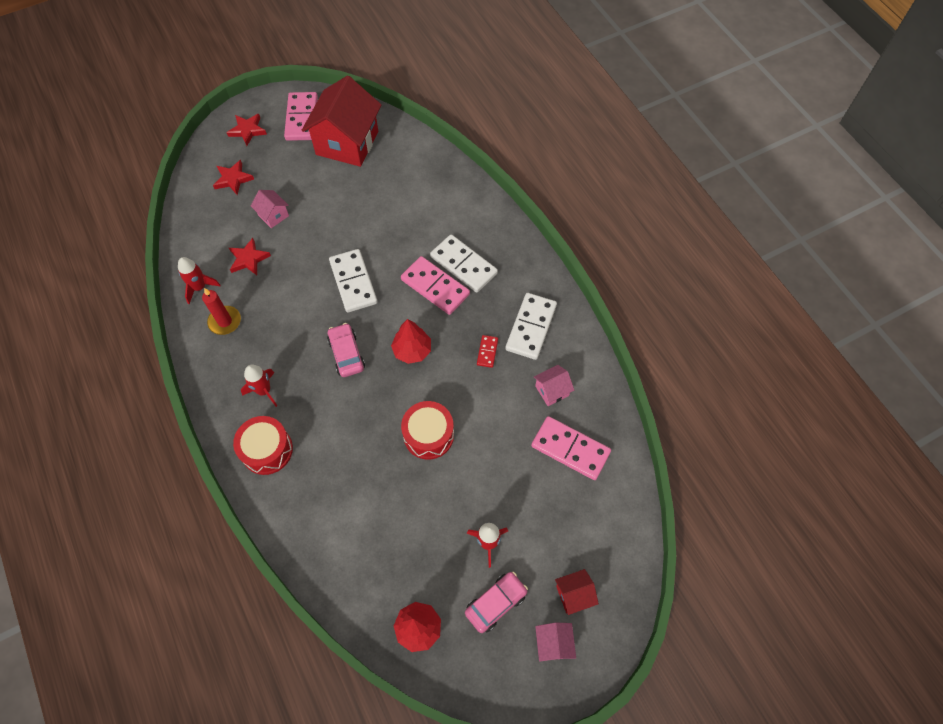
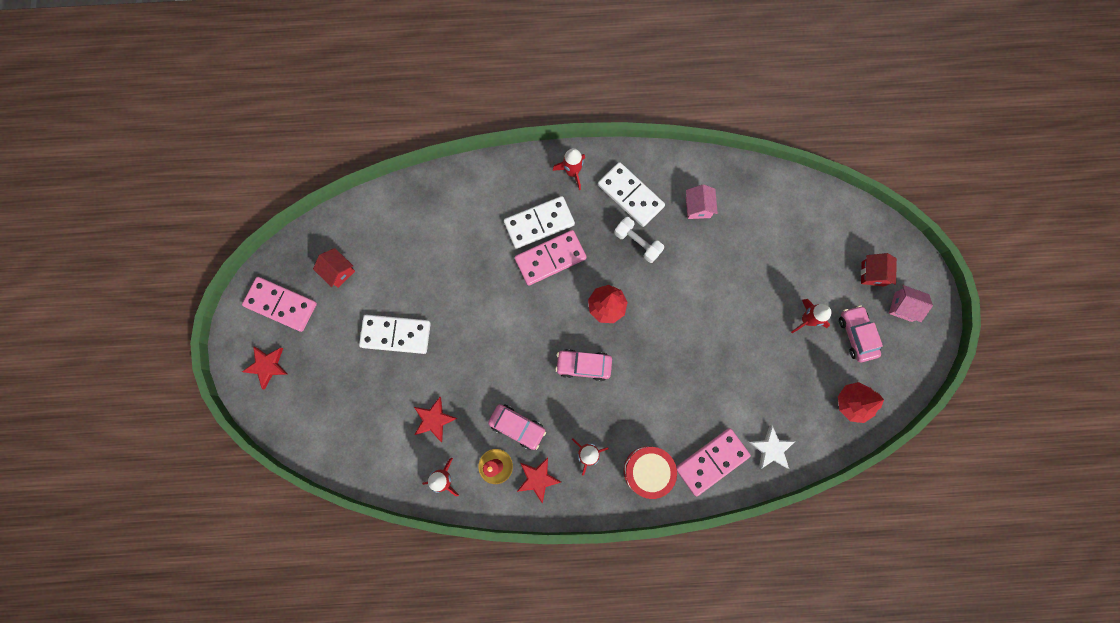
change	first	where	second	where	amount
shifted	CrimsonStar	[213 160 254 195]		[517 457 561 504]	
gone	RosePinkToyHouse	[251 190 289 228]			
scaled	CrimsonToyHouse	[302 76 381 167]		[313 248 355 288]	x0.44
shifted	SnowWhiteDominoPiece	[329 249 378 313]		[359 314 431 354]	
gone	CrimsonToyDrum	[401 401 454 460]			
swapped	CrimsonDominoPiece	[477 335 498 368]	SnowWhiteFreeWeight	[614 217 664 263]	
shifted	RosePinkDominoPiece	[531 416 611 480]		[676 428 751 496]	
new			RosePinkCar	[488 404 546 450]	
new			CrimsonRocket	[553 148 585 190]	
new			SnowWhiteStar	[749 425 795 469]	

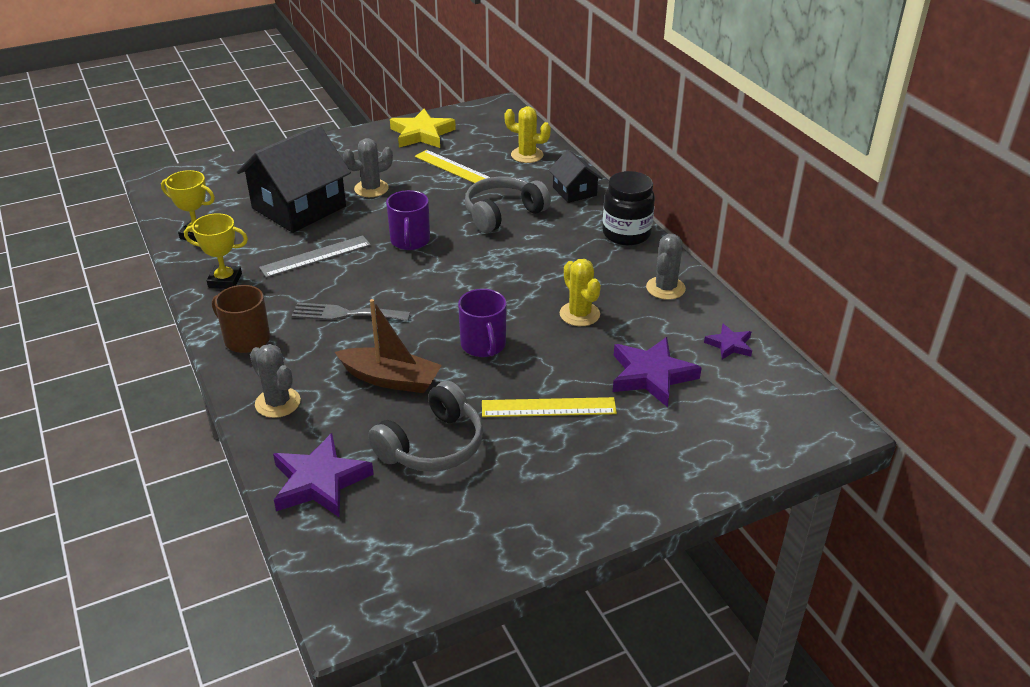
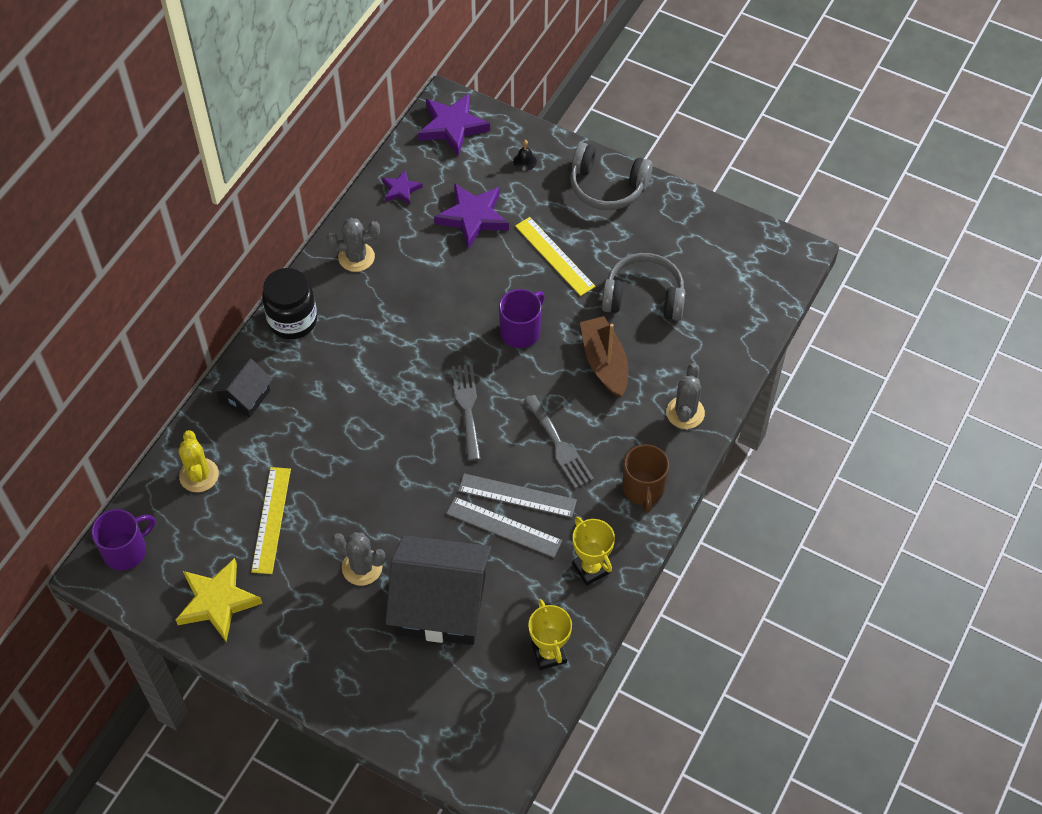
change	first	where	second	where	amount
shifted	VioletStar	[273 433 374 518]		[418 93 490 156]	
shifted	VioletMug	[386 190 430 250]		[91 509 155 571]	
shifted	GrayHeadphones	[465 177 551 233]		[570 142 653 210]	
gone	GoldenSaguaroCactus	[560 259 601 326]			
new			GrayDinnerFork	[452 364 481 461]	
new			GrayStraightedge	[458 473 577 518]	
new			BlackSchoolBell	[513 140 537 171]	

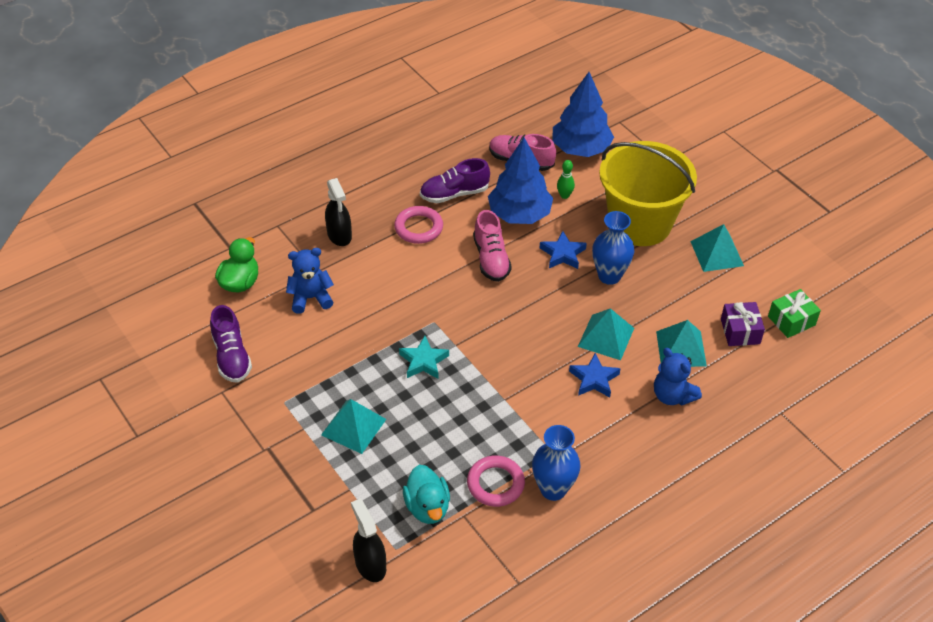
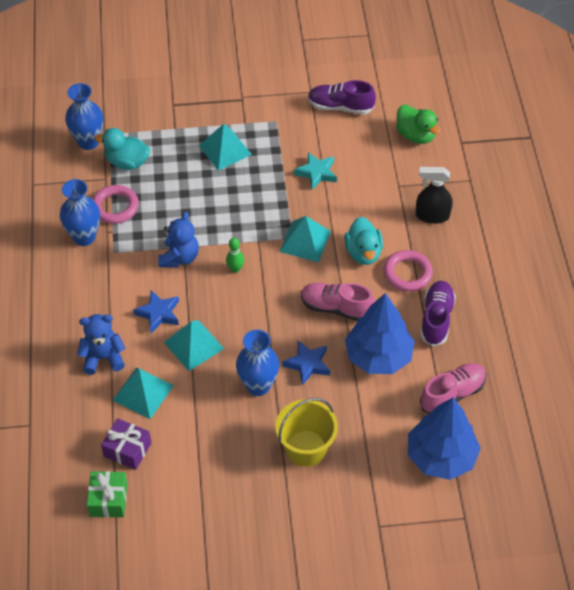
change	first	where	second	where	amount
shifted	CobaltStuffedBear	[286 248 334 314]		[158 212 199 268]	
gone	BlackSprayer	[351 499 386 582]			
shifted	TurquoiseStar	[399 336 449 379]		[294 152 337 190]	
shifted	GreenSkittle	[557 160 575 199]		[226 238 244 273]	
scaled	GoldenPail	[599 141 697 246]		[275 398 338 467]	x0.59
shifted	TurquoiseSolidPyramid	[690 224 744 272]		[279 216 331 262]	
new			CobaltFlowerVase	[65 83 103 150]	
new			TurquoiseRubberDuck	[344 217 383 265]	

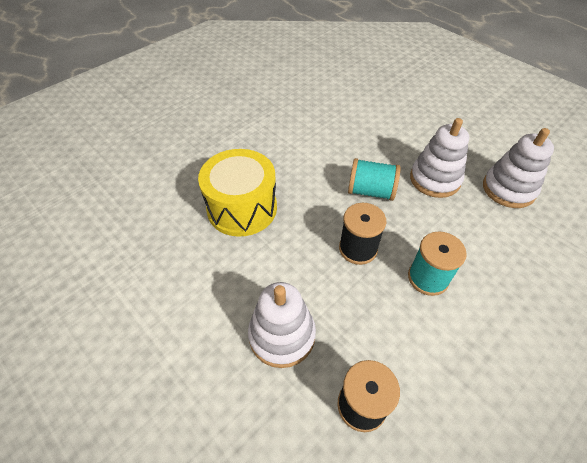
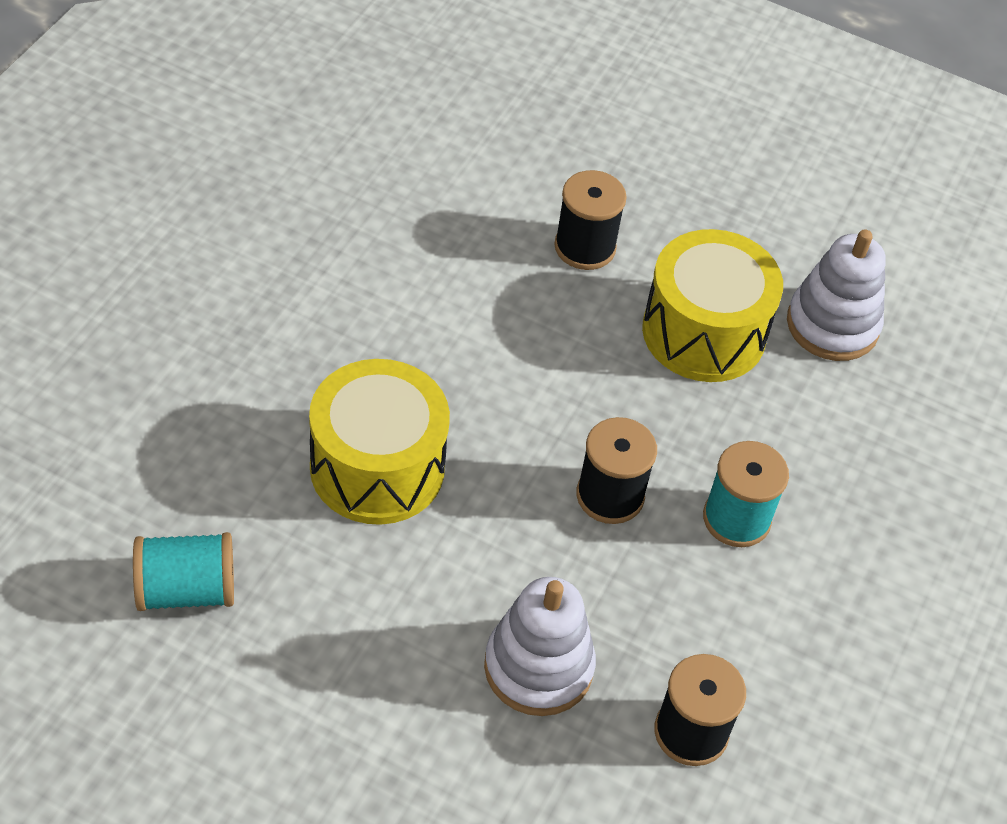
change	first	where	second	where	amount
shifted	TurquoiseReelOfThread	[348 158 400 201]		[133 532 234 611]	
swapped	SnowWhiteStackingRings	[410 118 469 198]	GoldenToyDrum	[642 229 783 382]	
new			BlackReelOfThread	[554 170 627 270]	

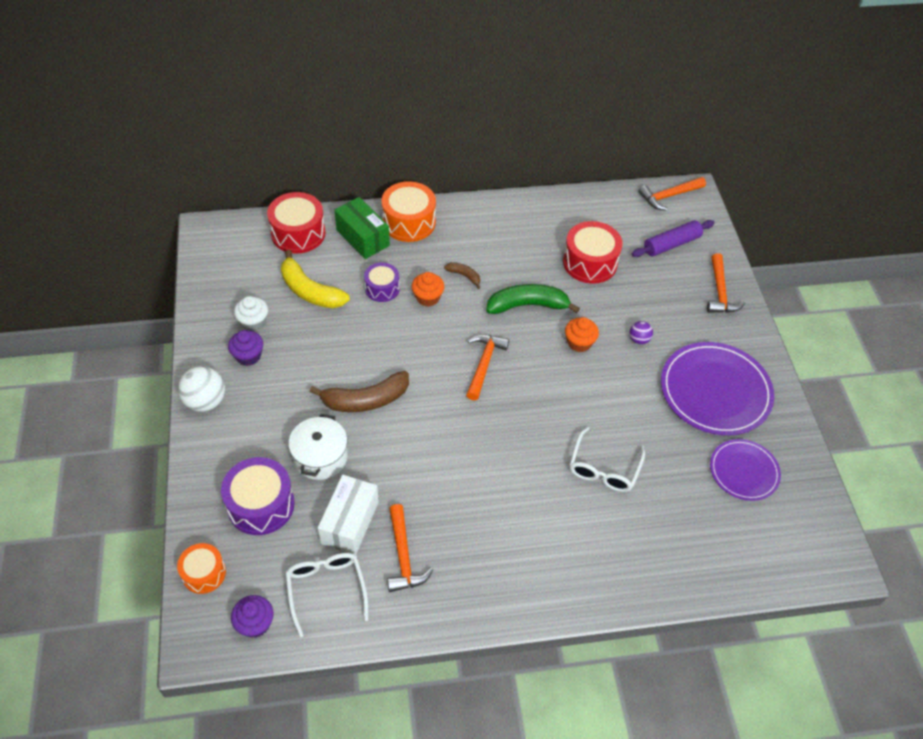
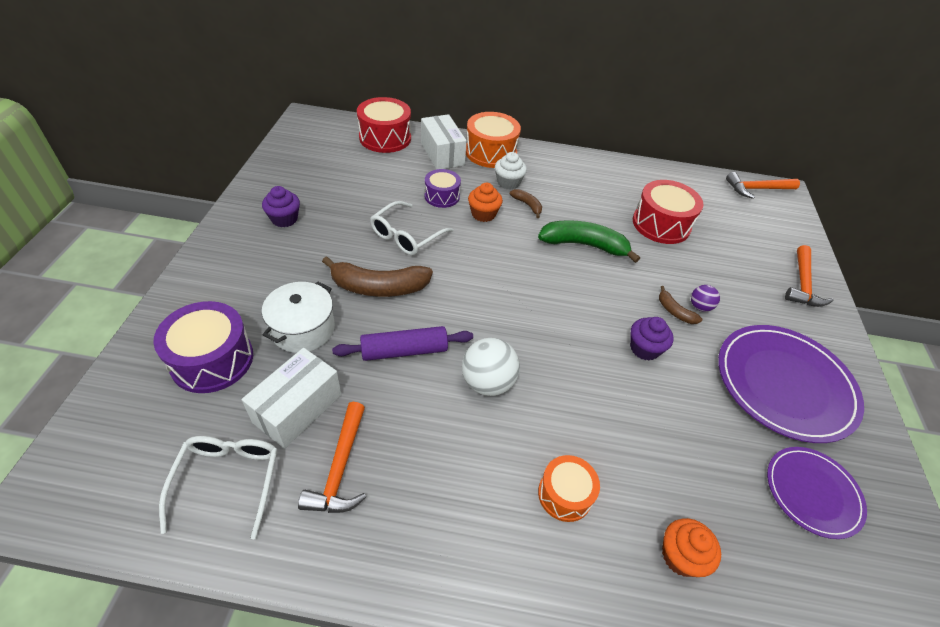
change	first	where	second	where	amount
shifted	BrightOrangeToyDrum	[177 543 226 594]		[538 455 600 522]	
shifted	SnowWhiteBall	[178 366 225 412]		[462 338 520 396]	
shifted	VioletFairyCake	[231 595 274 638]		[630 317 674 360]	
shifted	SnowWhiteFairyCake	[234 296 268 331]		[495 152 527 190]	
gone	GoldenBananaFruit	[281 250 350 308]			
repainted	GreenPackage	[334 197 390 259]	SnowWhitePackage	[421 114 467 169]	
gone	BrightOrangeCarpenter'sHammer	[466 335 509 400]			
shifted	BrightOrangeFairyCake	[565 317 599 352]		[662 518 721 577]	
shifted	SnowWhiteGlasses	[569 427 645 492]		[370 201 454 255]	
shifted	VioletDoughRoller	[632 220 715 257]		[332 326 473 361]	
new			DarkBrownBananaFruit	[659 286 702 324]	

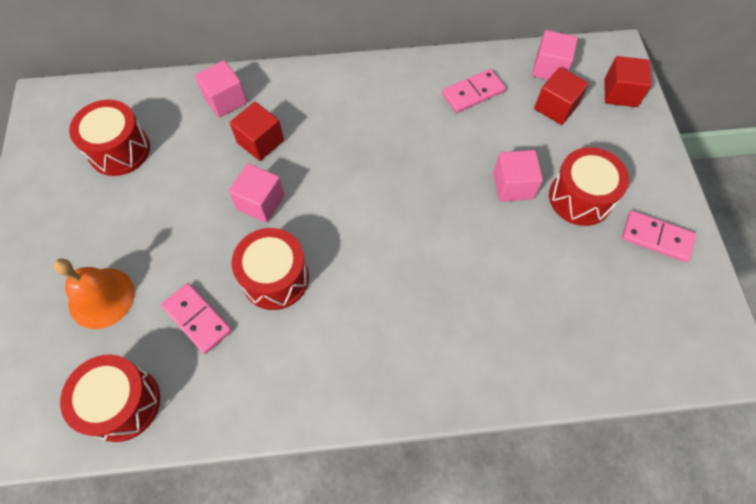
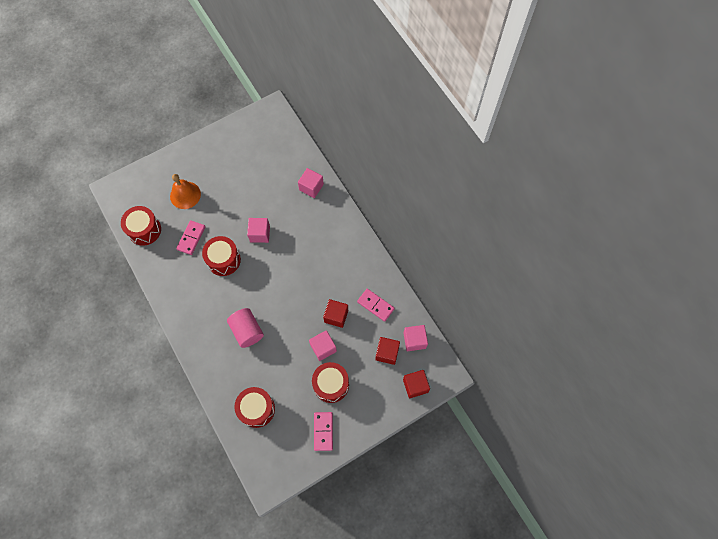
change	first	where	second	where	amount
shifted	CrimsonToyDrum	[69 100 150 176]		[234 387 275 428]	
shifted	CrimsonBlock	[230 102 284 161]		[323 299 348 328]	
new			RosePinkCylinderShape	[227 308 264 348]	

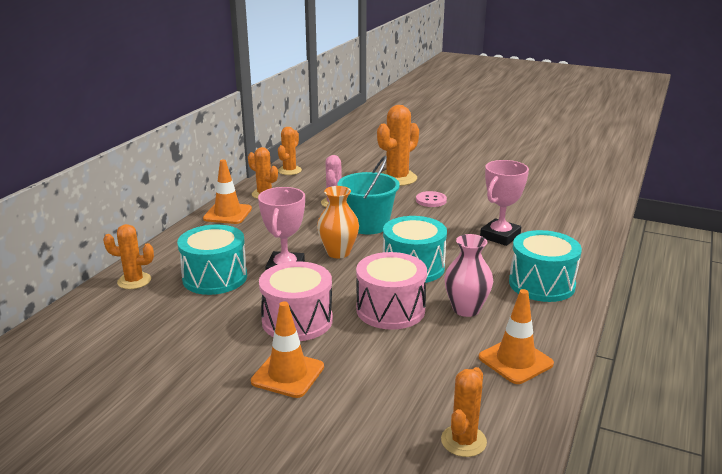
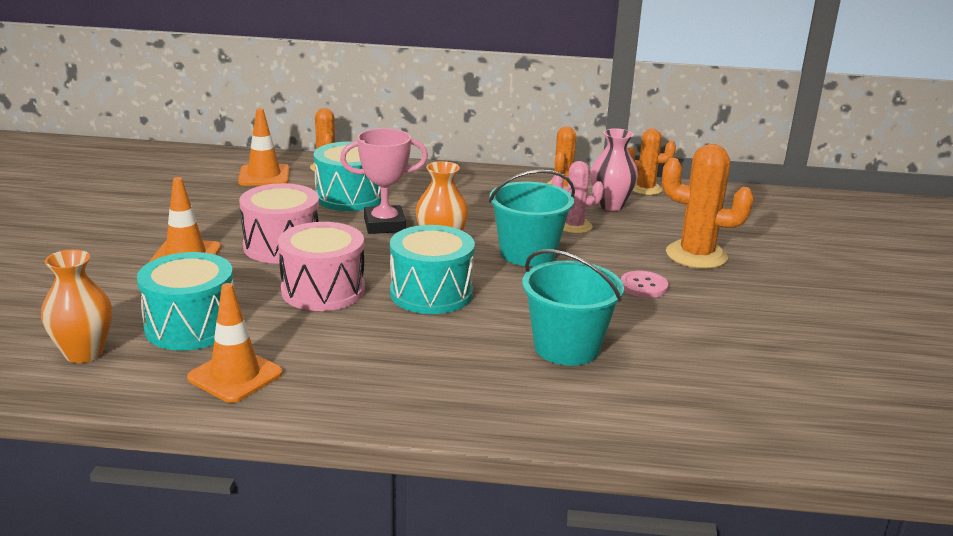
change	first	where	second	where	amount
shifted	BrightOrangeTrafficCone	[203 159 252 224]		[238 108 289 186]	
swapped	BrightOrangeSaguaroCactus	[441 367 487 457]	BrightOrangeFlowerVase	[41 249 112 363]	
shifted	RosePinkFlowerVase	[444 234 493 317]		[590 128 638 211]	
swapped	RosePinkPrizeCup	[480 160 529 246]	TurquoisePail	[522 249 624 366]	
shifted	TurquoiseToyDrum	[509 230 582 302]		[137 252 234 351]	

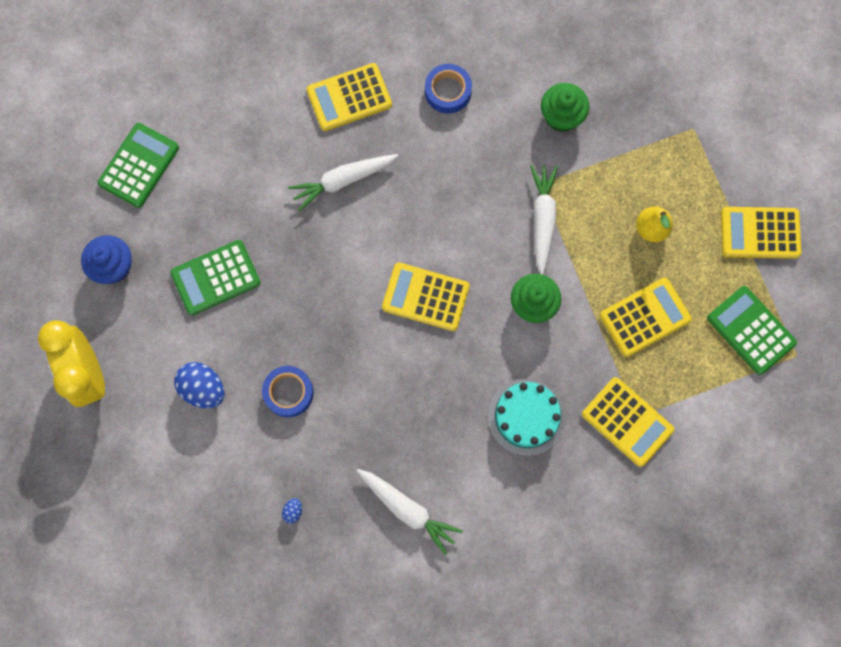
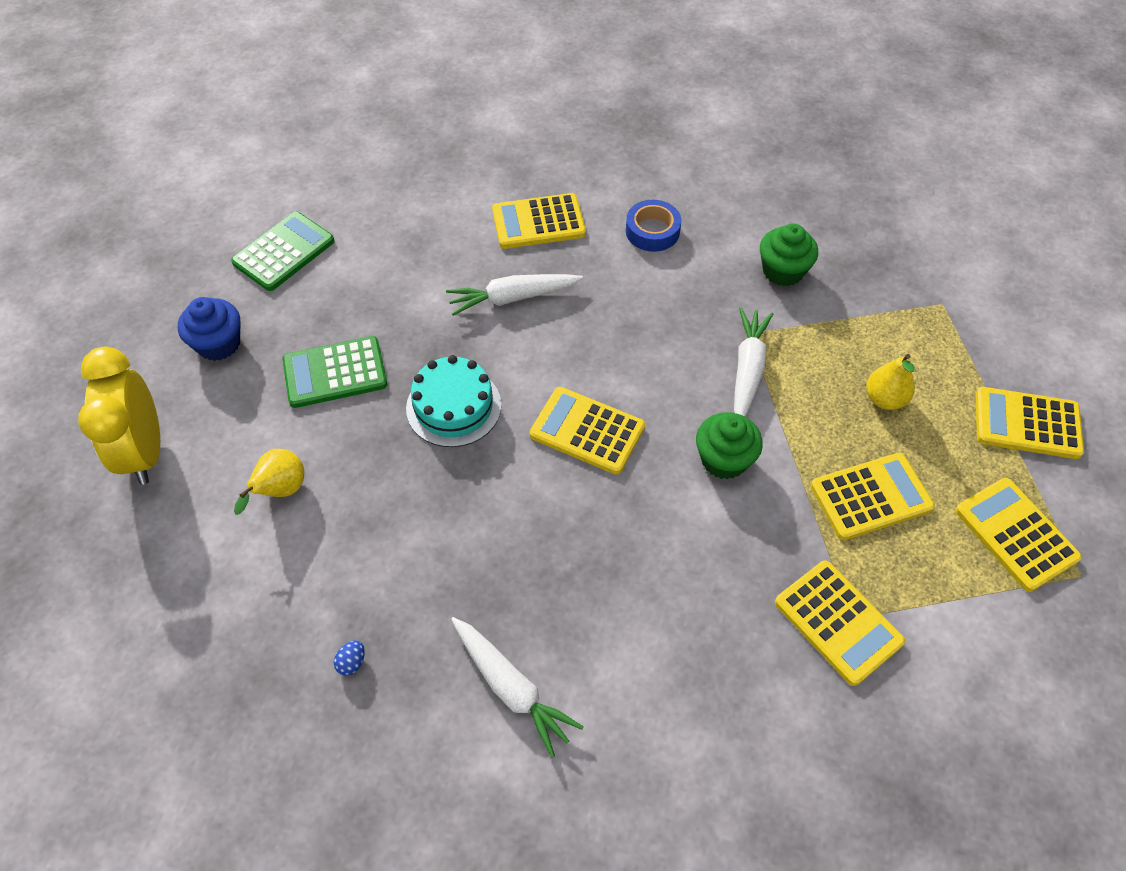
change	first	where	second	where	amount
swapped	CobaltEgg	[174 362 225 408]	GoldenToyPear	[234 449 304 515]	
gone	CobaltRollOfTape	[262 366 313 417]			
shifted	TurquoiseLayerCake	[488 379 565 456]		[406 355 501 447]	
repainted	GreenPocketCalculator	[707 286 797 375]	GoldenPocketCalculator	[955 478 1082 592]	

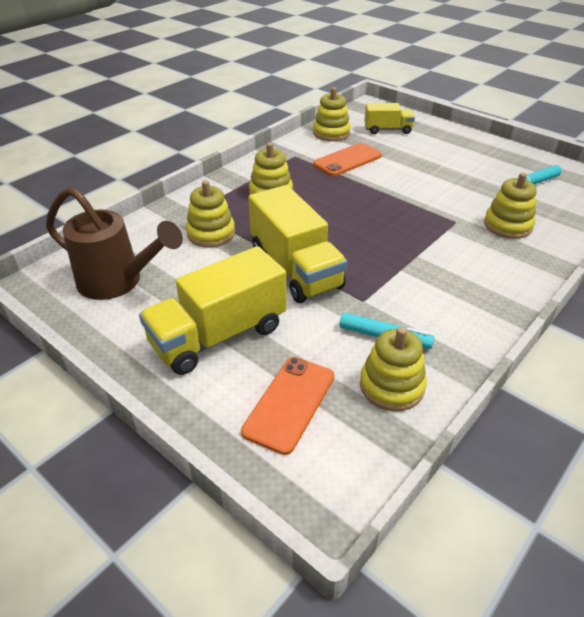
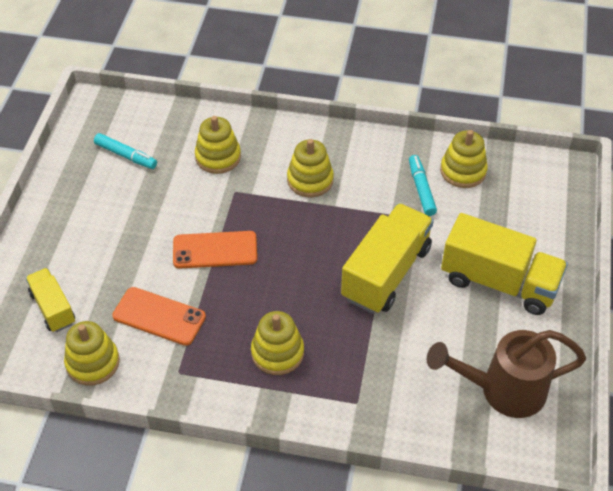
change	first	where	second	where	amount
rotated	DarkBrownWateringPot	[46 187 183 300]		[427 330 586 418]	90 degrees counterclockwise
shifted	GoldenStackingRings	[186 180 235 247]		[287 139 334 197]	
shifted	BrightOrangeMobilePhone	[241 357 334 455]		[173 231 257 269]	

